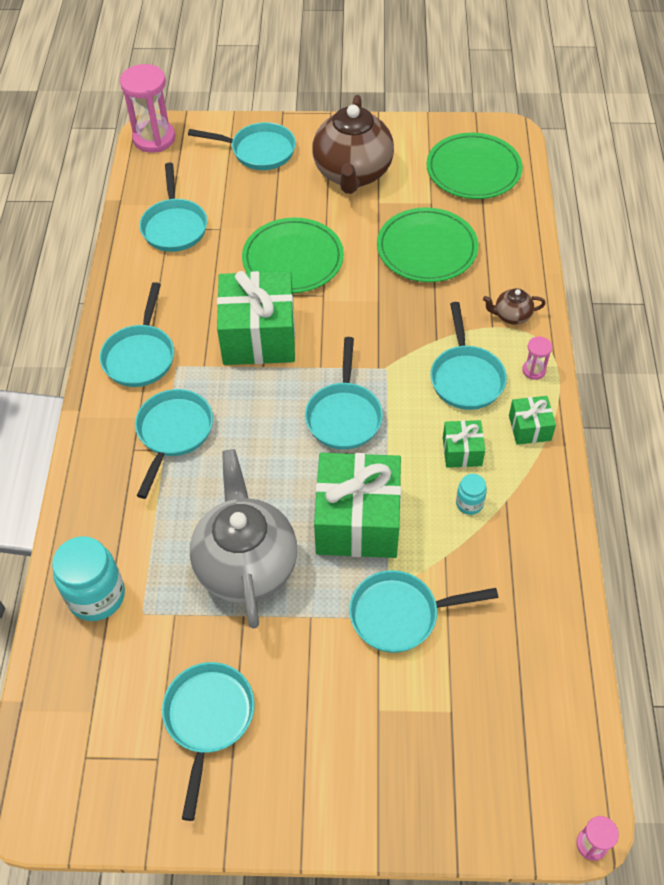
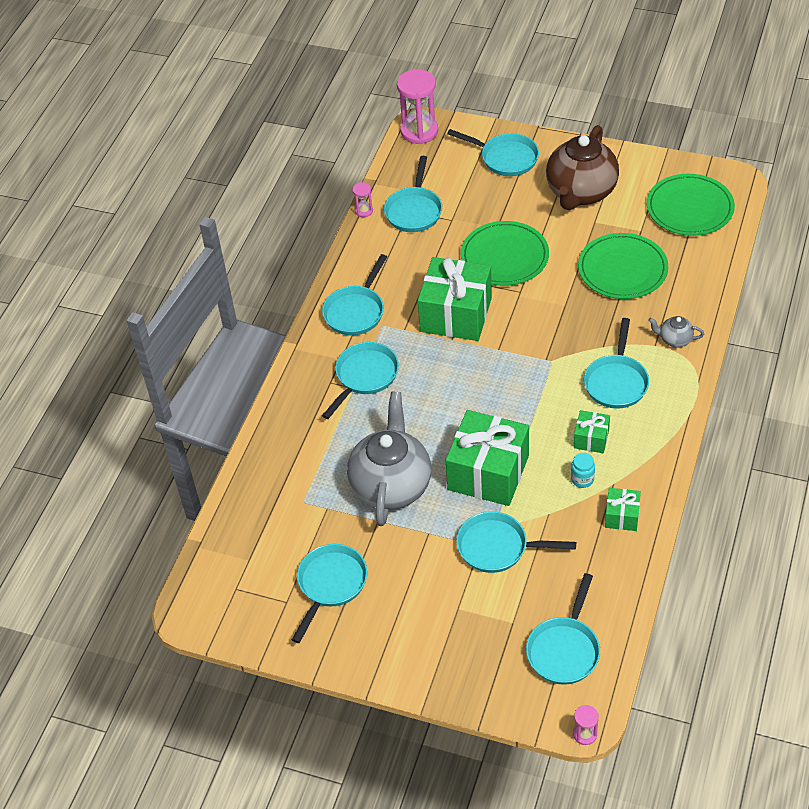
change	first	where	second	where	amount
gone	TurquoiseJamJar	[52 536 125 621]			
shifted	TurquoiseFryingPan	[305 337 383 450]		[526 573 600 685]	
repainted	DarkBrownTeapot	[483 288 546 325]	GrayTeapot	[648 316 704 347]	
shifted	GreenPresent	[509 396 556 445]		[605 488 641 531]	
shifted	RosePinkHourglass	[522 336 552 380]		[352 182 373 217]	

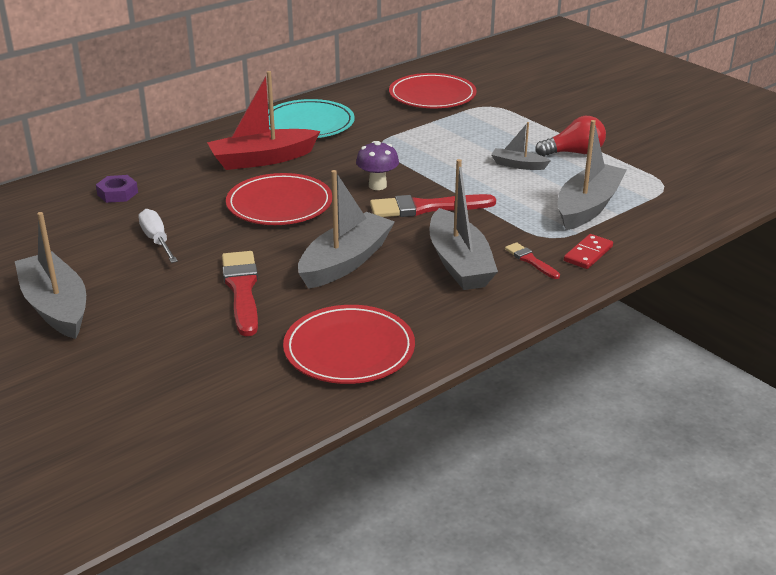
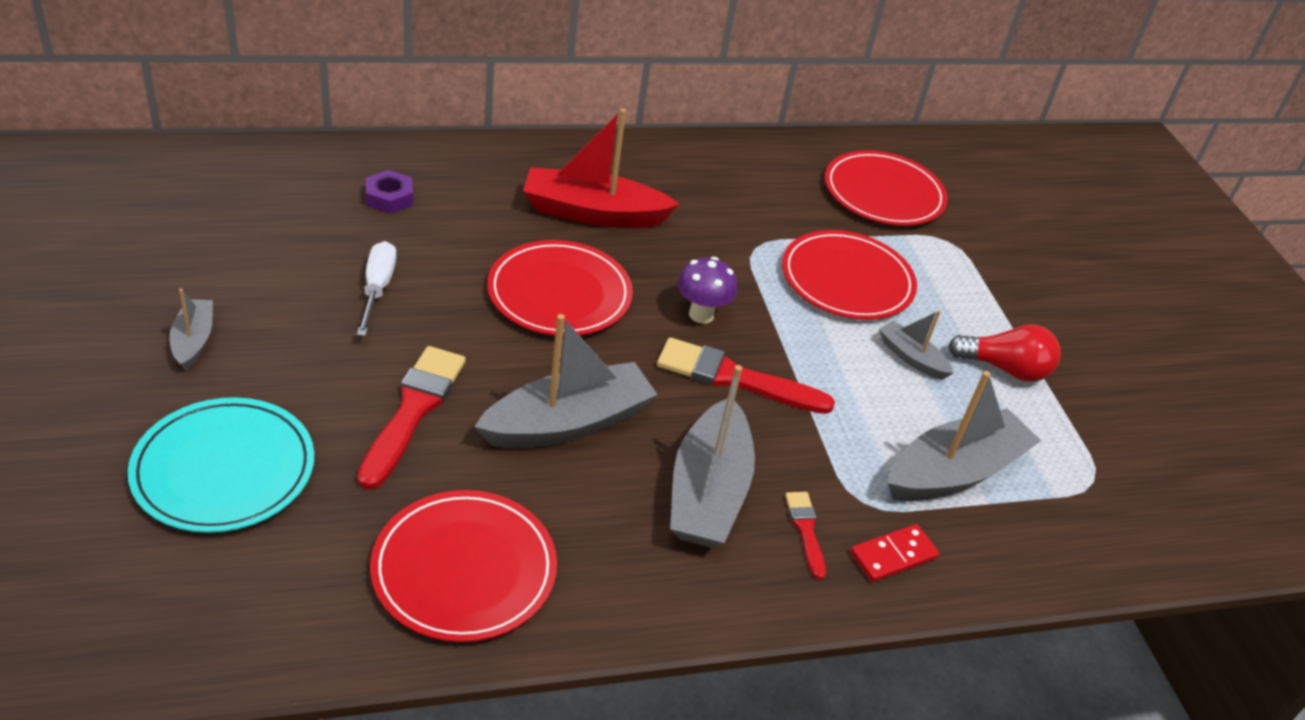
change	first	where	second	where	amount
scaled	GrayToyBoat	[15 212 86 339]		[169 289 213 370]	x0.52
shifted	TurquoiseDinnerPlate	[268 99 355 138]		[128 397 314 533]	
new			CrimsonDinnerPlate	[782 230 917 320]	

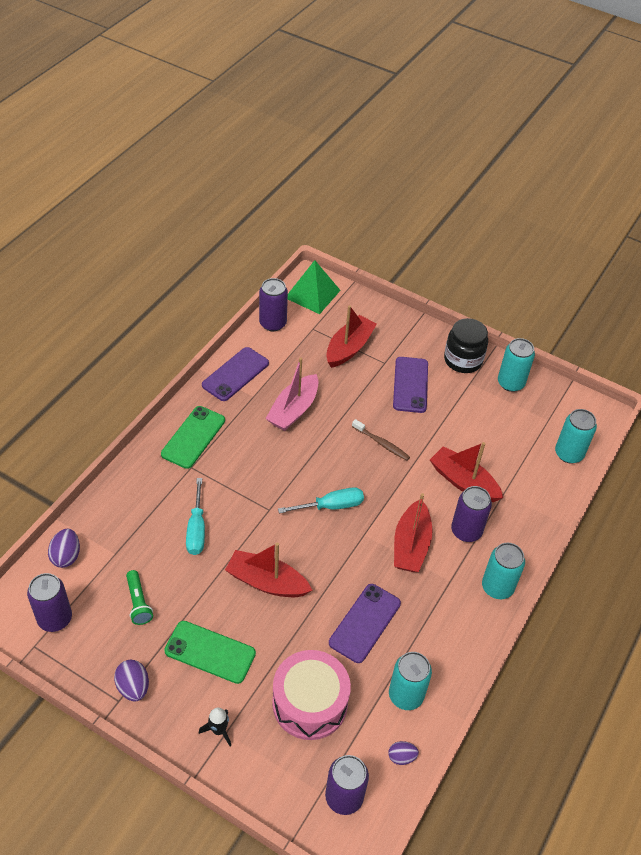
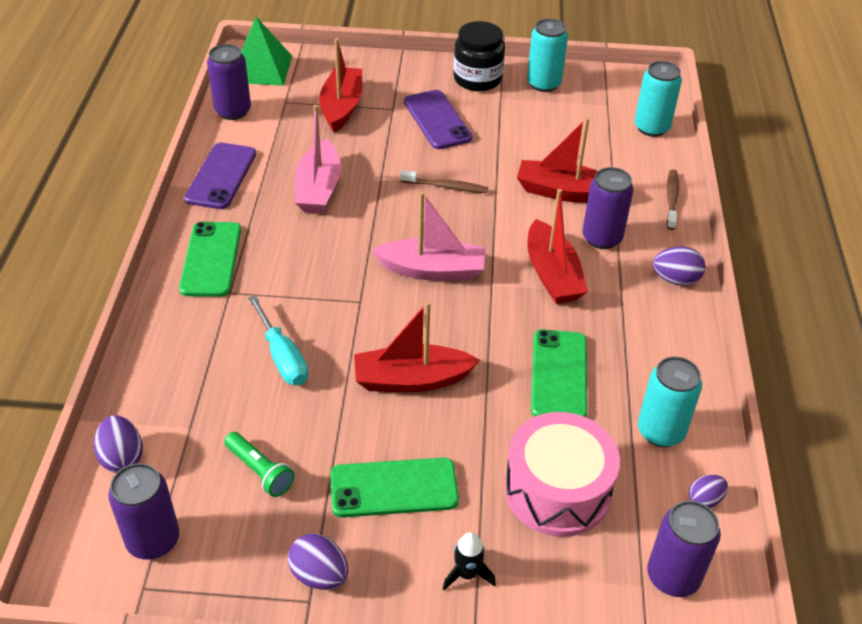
change	first	where	second	where	amount
swapped	TurquoiseScrewdriver	[278 487 364 513]	RosePinkToyBoat	[372 192 485 281]	
repainted	VioletMobilePhone	[329 584 401 663]	GreenMobilePhone	[531 329 587 417]	
swapped	TurquoiseSodaCan	[482 543 525 599]	VioletEgg	[653 246 706 286]	
new			DarkBrownToothBrush	[667 169 679 230]	

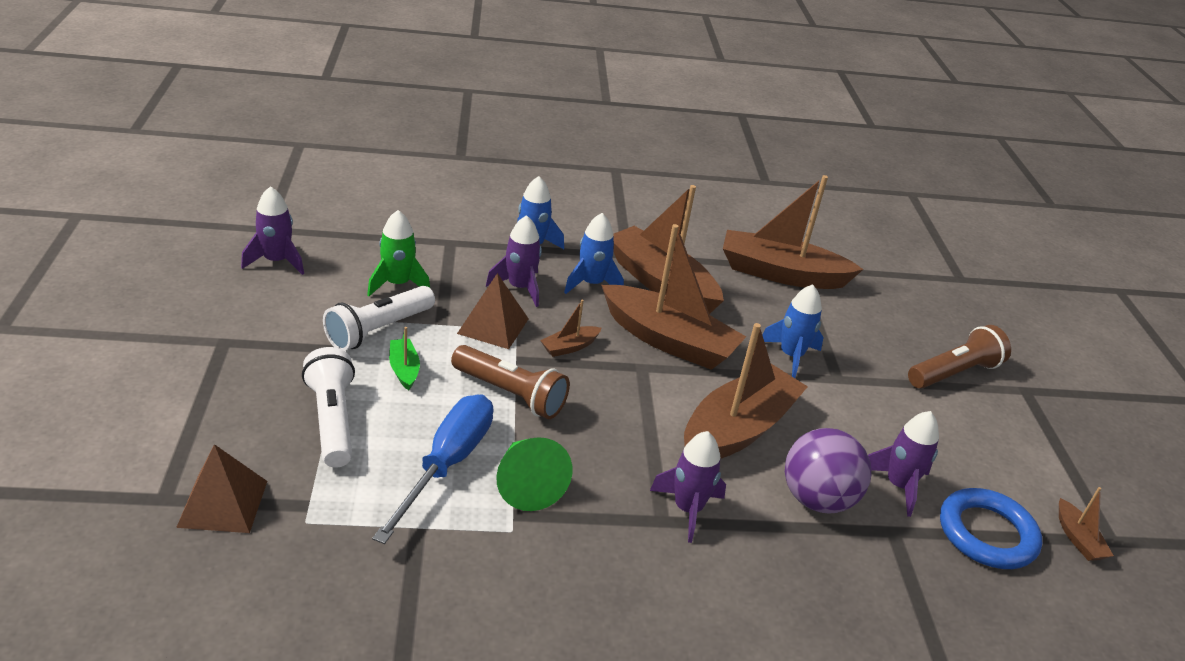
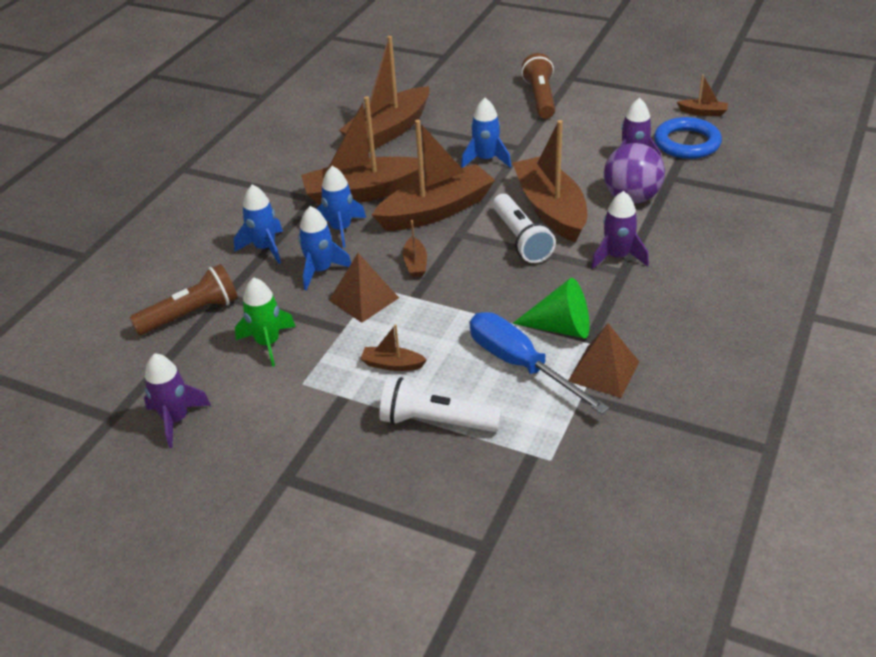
change	first	where	second	where	amount
shifted	DarkBrownSolidPyramid	[176 444 267 533]		[568 324 639 398]	
shifted	SnowWhitePocketTorch	[323 286 435 351]		[493 194 556 263]	
repainted	GreenToyBoat	[389 327 420 390]	DarkBrownToyBoat	[361 324 427 371]	
shifted	DarkBrownPocketTorch	[451 345 570 419]		[129 264 238 335]	
repainted	VioletRocket	[486 215 542 307]	CobaltRocket	[298 206 351 290]	

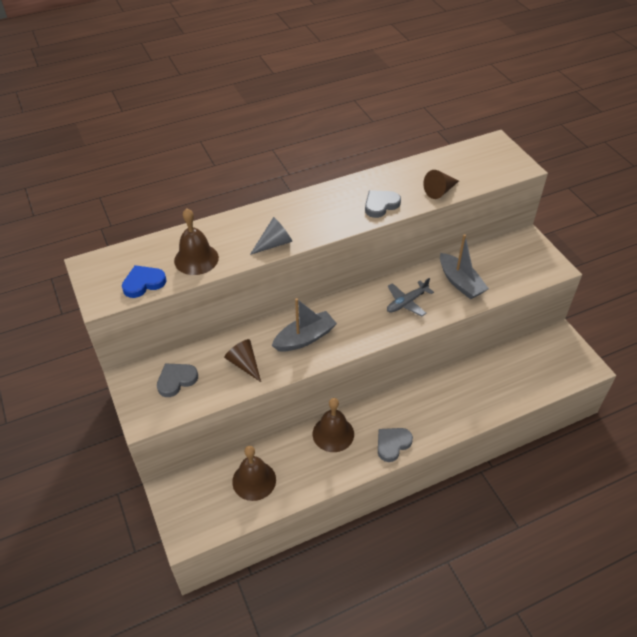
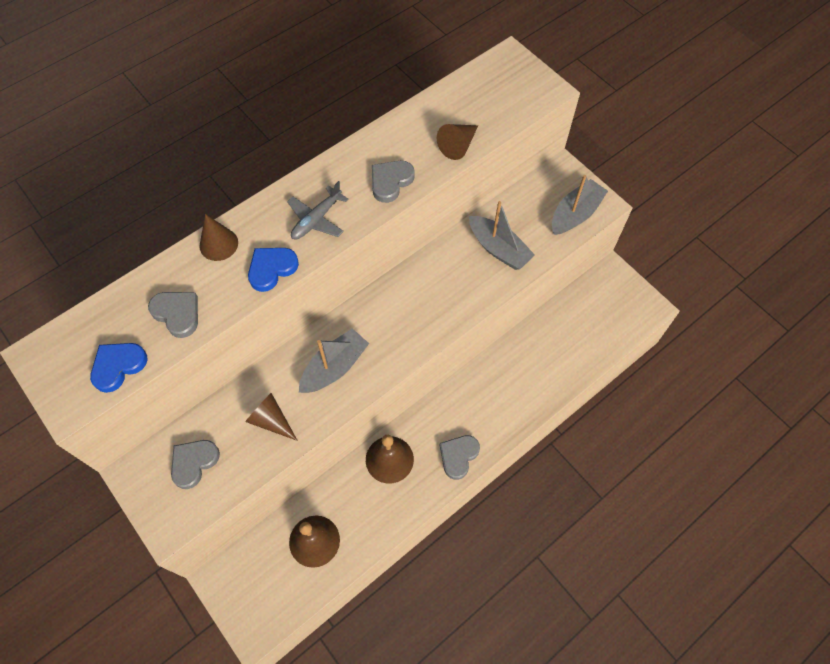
change	first	where	second	where	amount
swapped	DarkBrownSchoolBell	[174 208 219 275]	GrayHeart	[148 292 198 338]	
swapped	GrayConeShape	[250 217 292 255]	CobaltHeart	[248 248 299 292]	
shifted	GrayToyPlane	[387 278 434 316]		[287 181 349 240]	
new			DarkBrownConeShape	[199 214 238 261]	
new			GrayToyBoat	[552 175 608 235]	

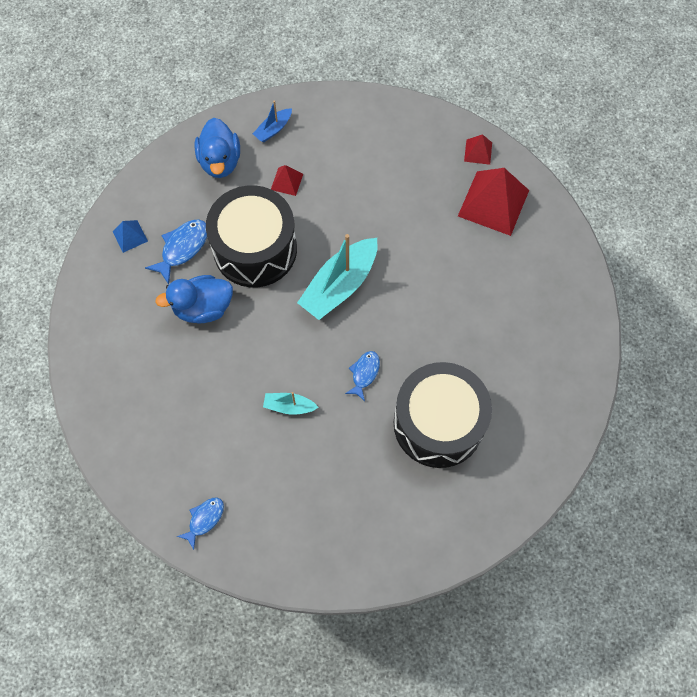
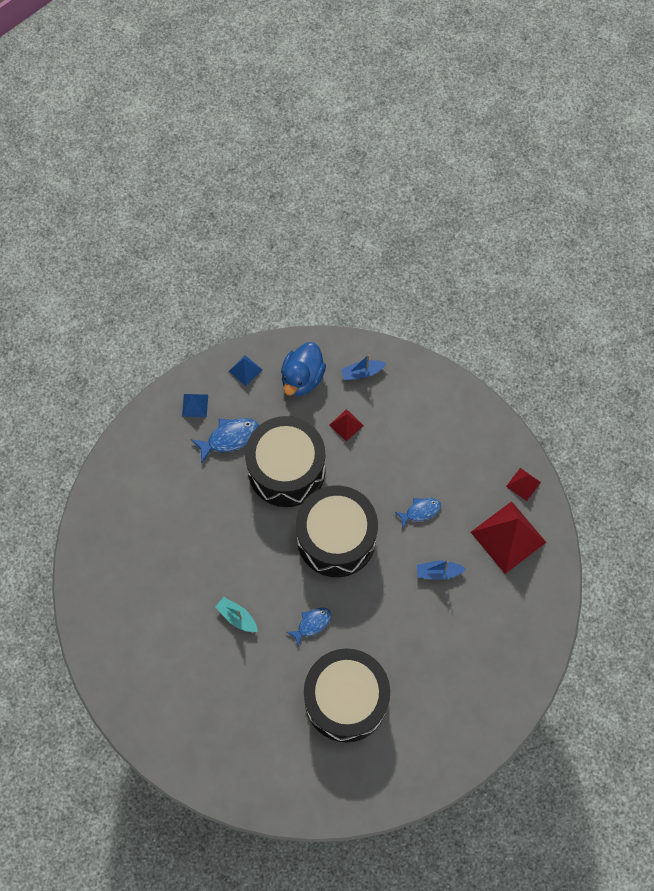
change	first	where	second	where	amount
gone	CobaltRubberDuck	[155 275 233 323]			
shifted	CobaltFish	[177 498 224 550]		[395 498 441 529]	
swapped	TurquoiseToyBoat	[297 234 378 320]	BlackToyDrum	[296 485 378 577]	
new			CobaltSolidPyramid	[228 355 262 386]	
new			CobaltToyBoat	[417 561 466 580]	

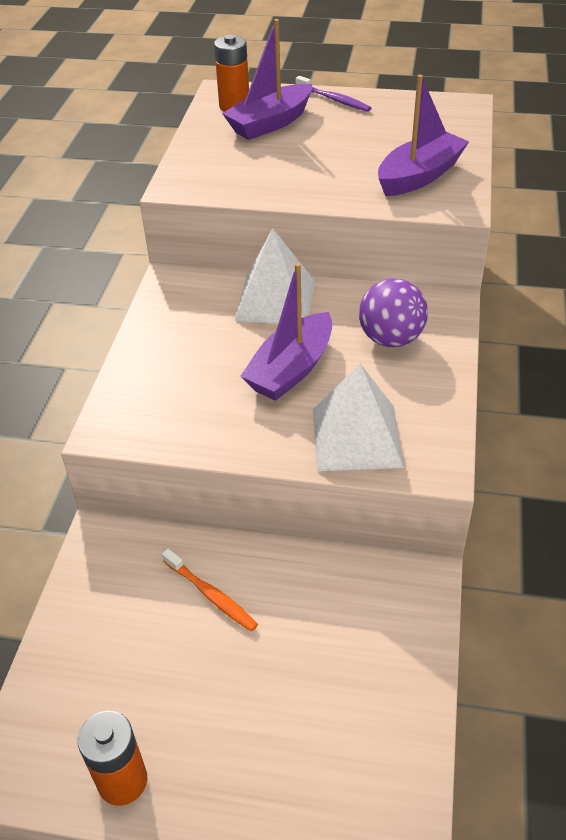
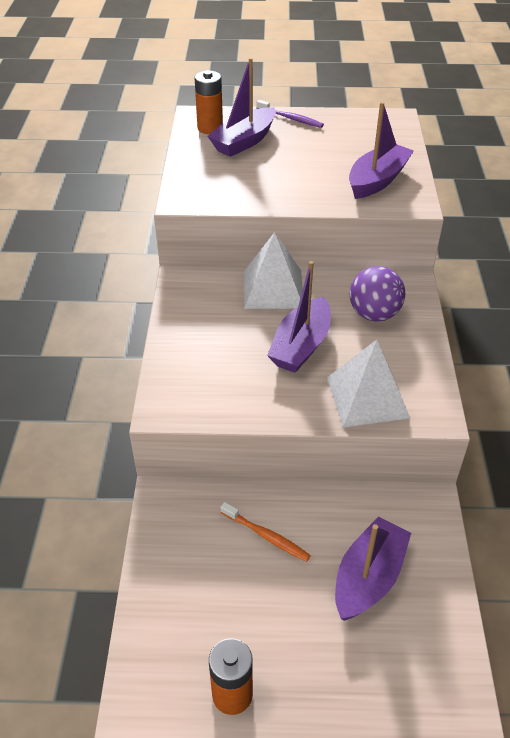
change	first	where	second	where	amount
new			VioletToyBoat	[335 516 411 621]	

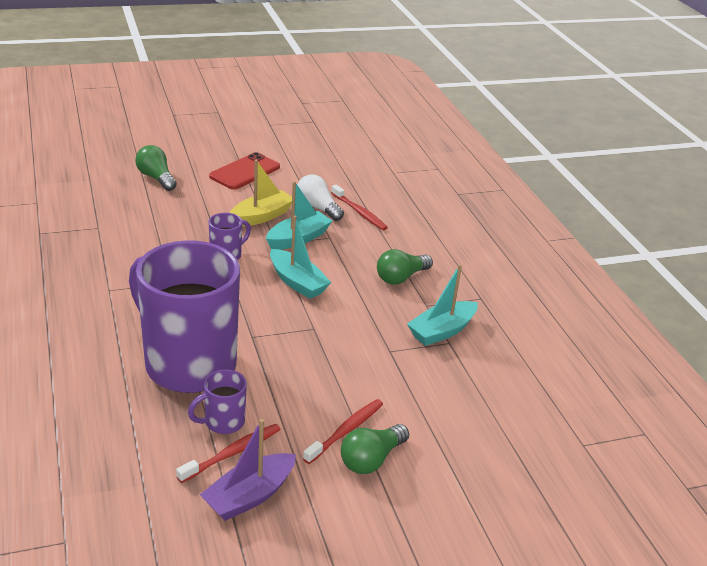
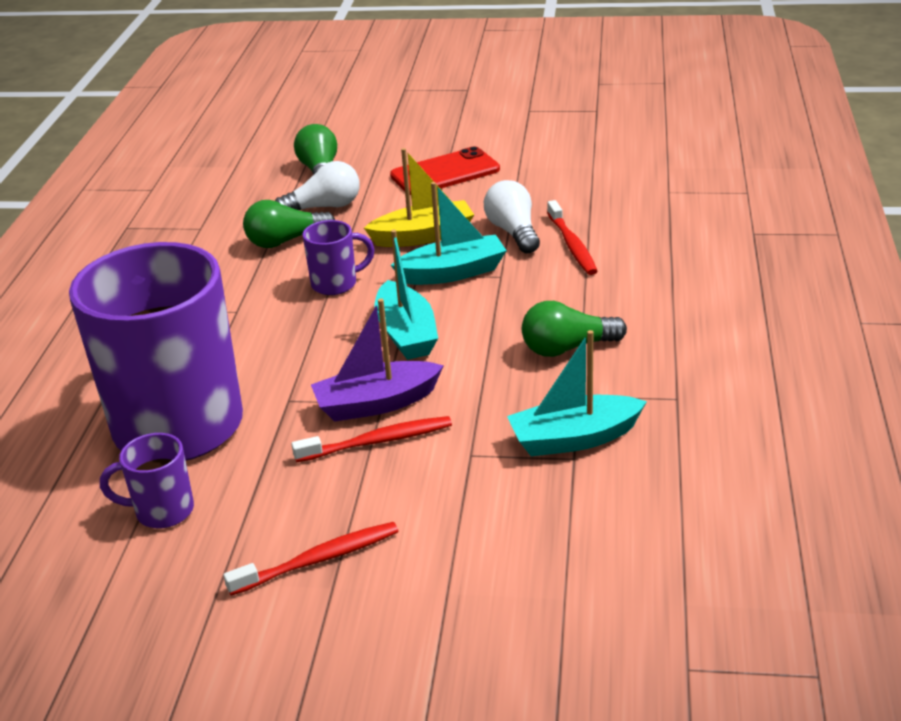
change	first	where	second	where	amount
shifted	CrimsonToothBrush	[176 424 281 483]		[292 416 452 462]	
shifted	VioletToyBoat	[200 419 296 521]		[311 298 444 422]	
shifted	GreenBulb	[341 424 409 474]		[243 200 335 248]	
new			SnowWhiteBulb	[275 161 360 210]	

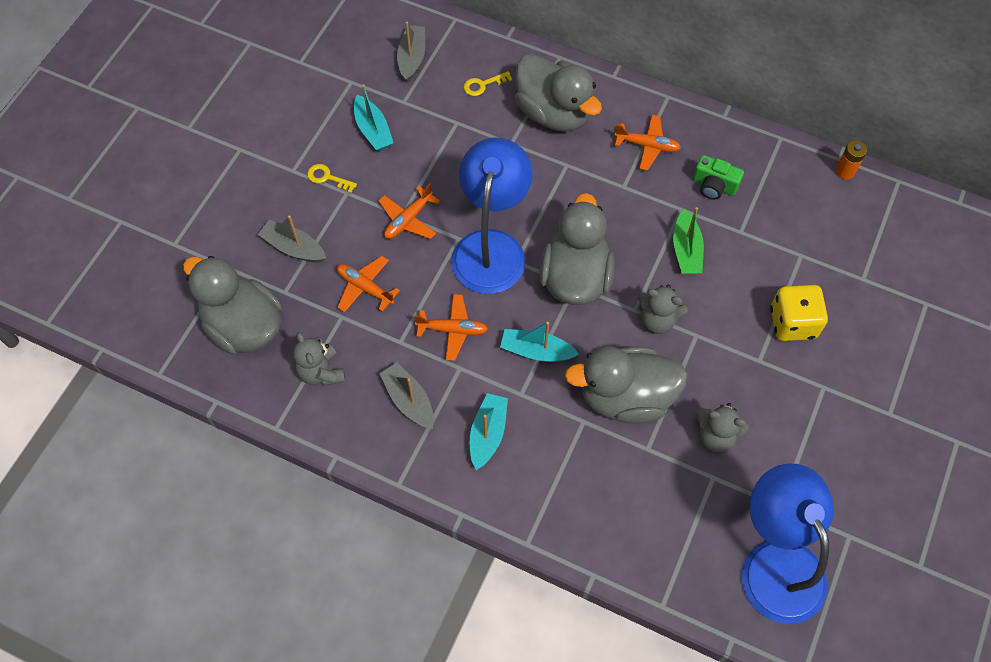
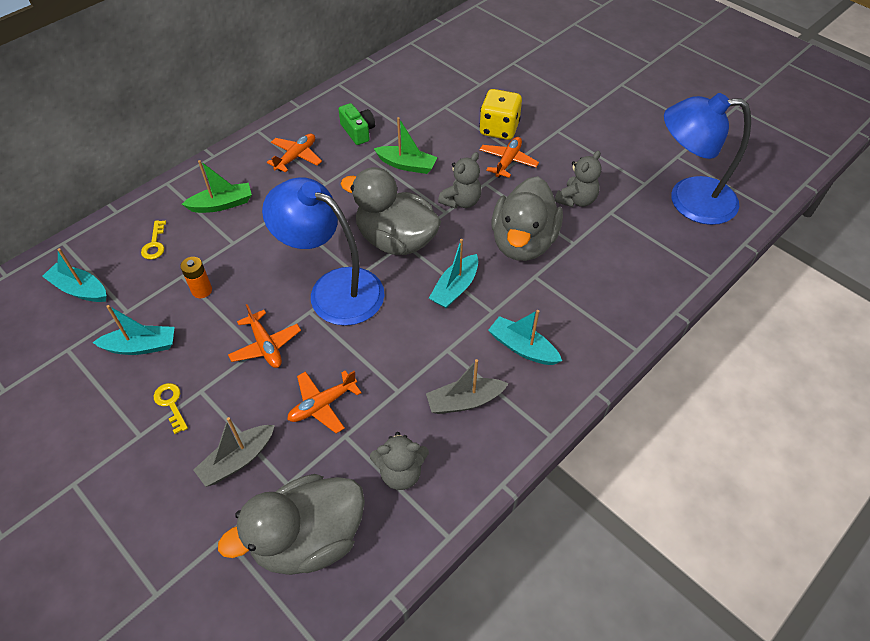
change	first	where	second	where	amount
rotated	GoldenKey	[307 164 357 193]		[154 383 188 434]	105 degrees clockwise
repainted	GrayToyBoat	[397 22 425 82]	TurquoiseToyBoat	[42 248 106 302]	
shifted	BrightOrangeToyPlane	[414 294 488 361]		[479 137 539 178]	
swapped	GrayRubberDuck	[515 54 602 132]	GreenToyBoat	[182 160 252 213]	
rotated	GreenPhotoCamera	[693 155 744 200]		[338 103 375 145]	75 degrees counterclockwise
shifted	BrightOrangePowerCell	[836 140 867 180]		[180 257 212 298]	

